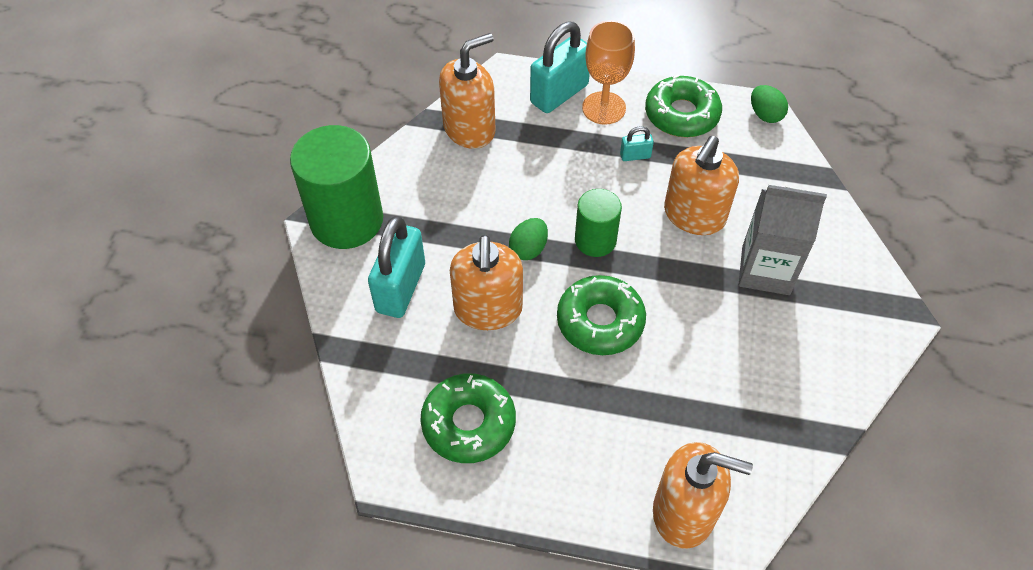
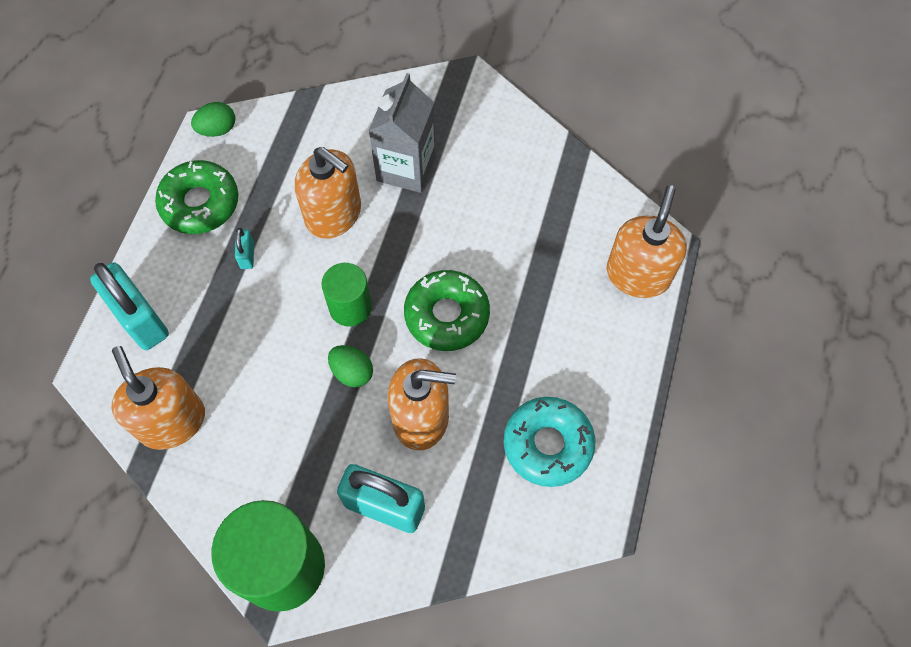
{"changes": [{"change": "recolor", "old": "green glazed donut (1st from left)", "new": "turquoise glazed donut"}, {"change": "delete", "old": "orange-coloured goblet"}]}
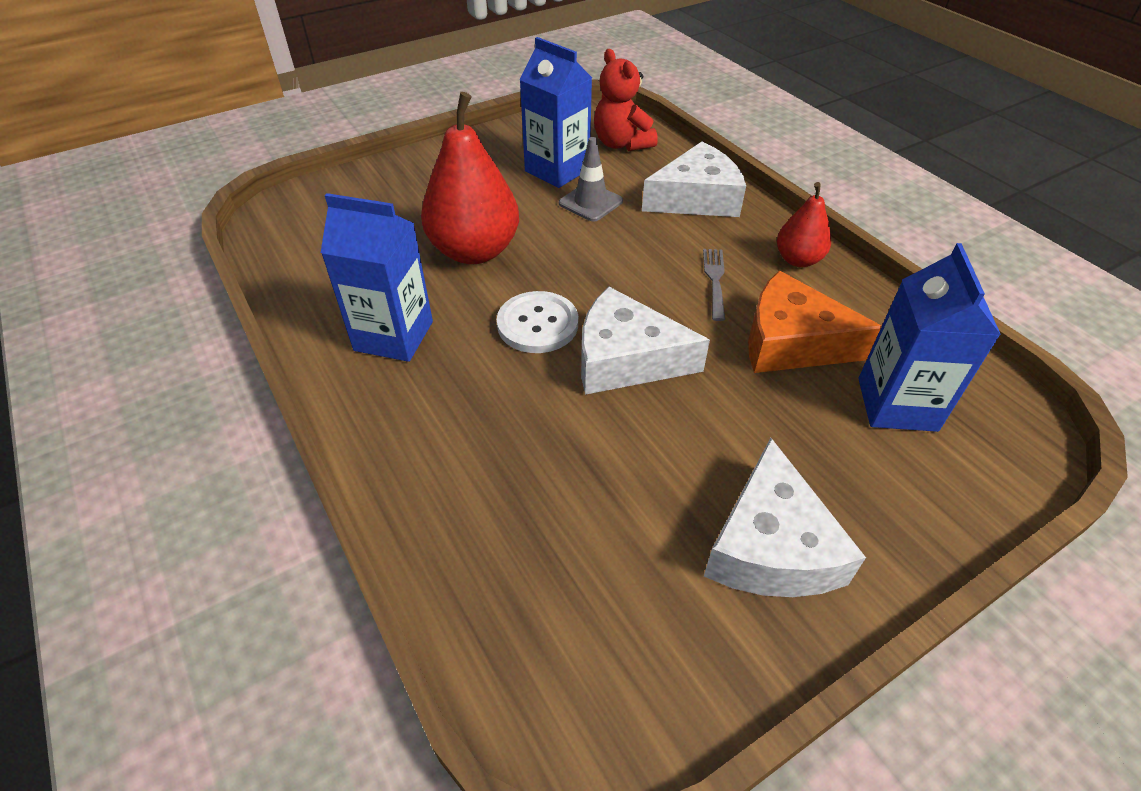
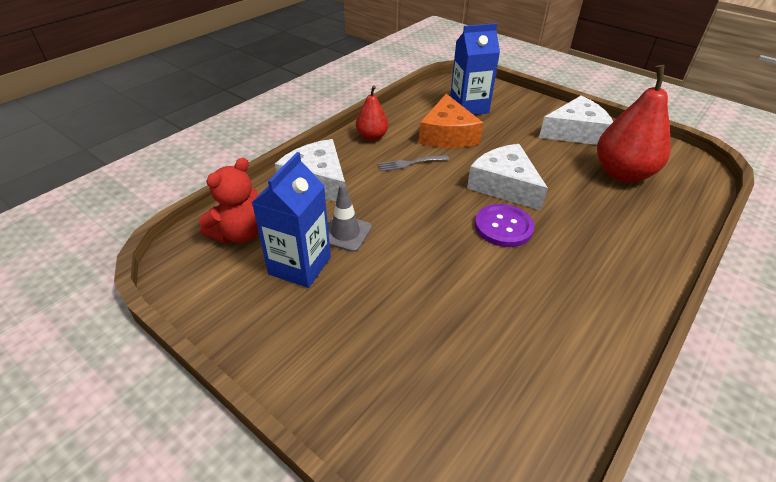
{"changes": [{"change": "rotate", "old": "pure white cheese wedge (1st from left in the first image)", "degrees": 150}, {"change": "recolor", "old": "pure white sewing button", "new": "purple sewing button"}, {"change": "move", "old": "red toy pear (1st from left in the first image)", "new": "red toy pear (2nd from left)"}, {"change": "delete", "old": "royal blue milk carton (1st from left)"}]}
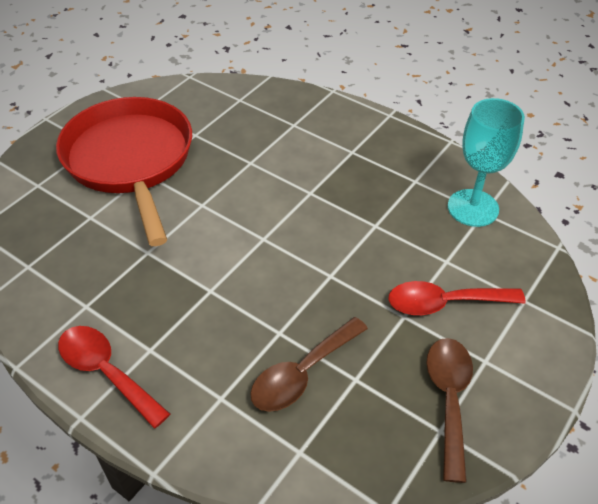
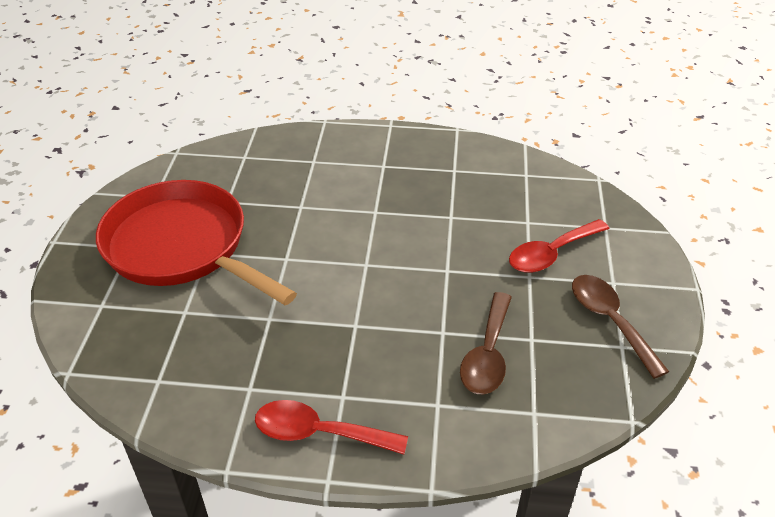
{"changes": [{"change": "delete", "old": "turquoise goblet"}]}
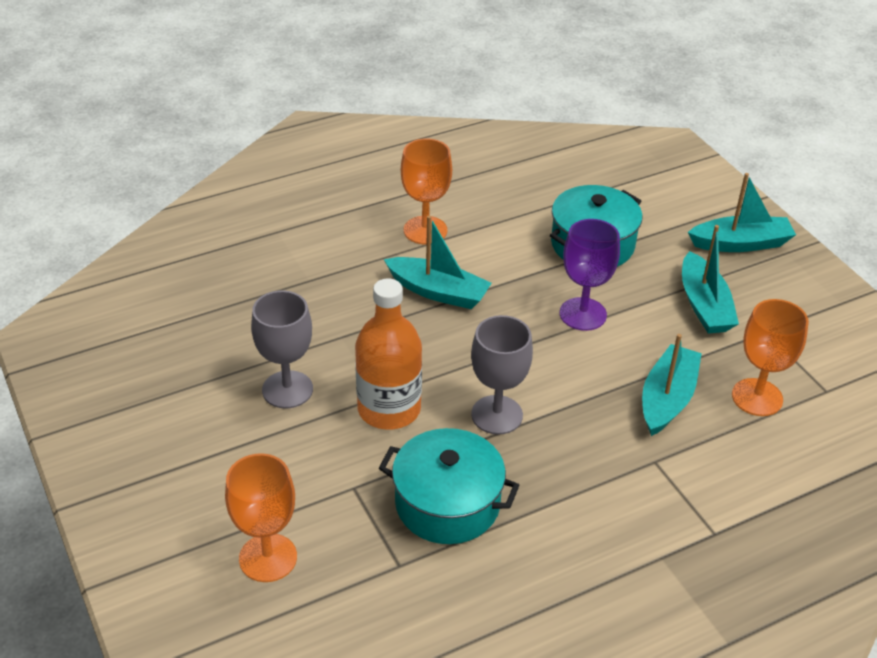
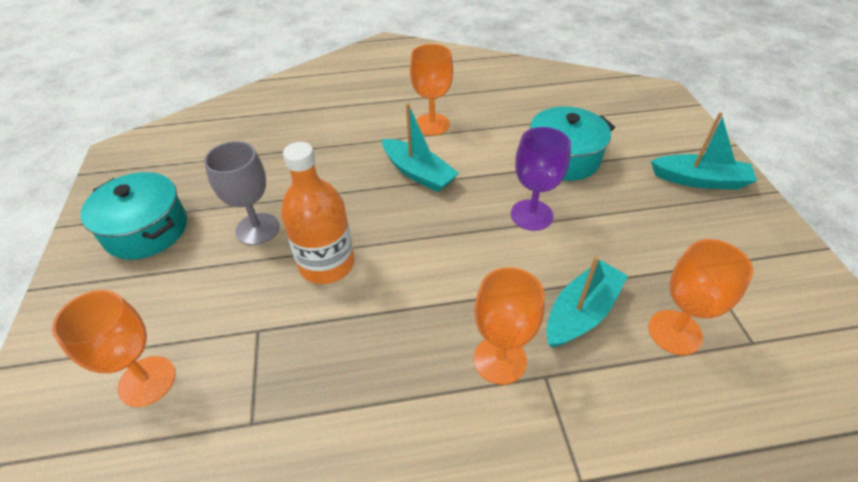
{"changes": [{"change": "move", "old": "turquoise cooking pot (1st from left)"}, {"change": "insert", "new": "orange-coloured goblet (3rd from left)"}, {"change": "delete", "old": "grey goblet (2nd from left)"}, {"change": "delete", "old": "turquoise boat (3rd from left)"}]}
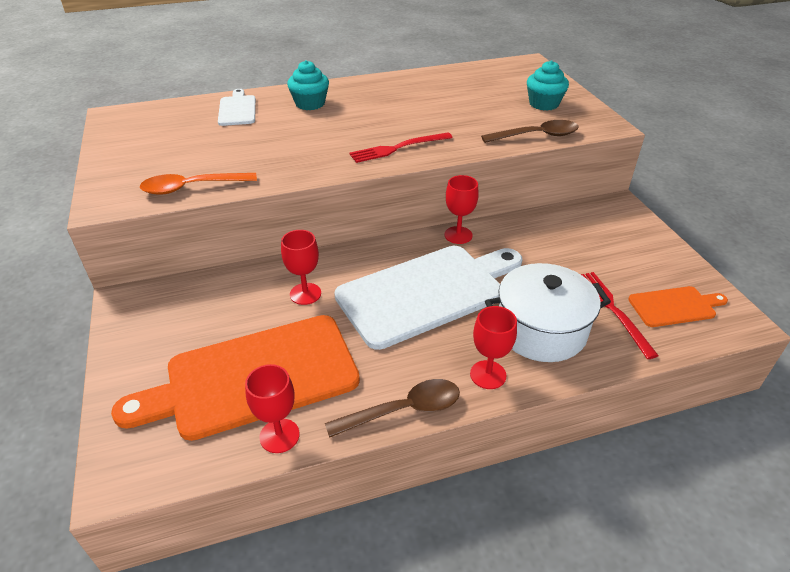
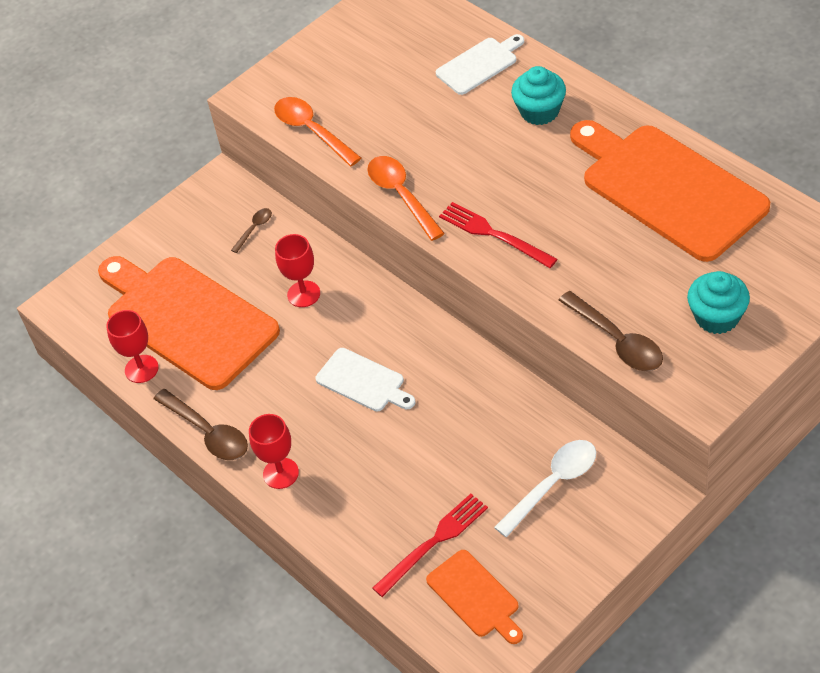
{"changes": [{"change": "insert", "new": "dark brown tablespoon (2nd from left)"}, {"change": "resize", "old": "pure white chopping board (2nd from left in the first image)", "factor": 0.48}, {"change": "insert", "new": "orange-coloured tablespoon (2nd from left)"}, {"change": "insert", "new": "pure white tablespoon"}, {"change": "insert", "new": "orange-coloured chopping board (3rd from left)"}, {"change": "delete", "old": "red goblet (3rd from left)"}, {"change": "delete", "old": "pure white cooking pot"}]}
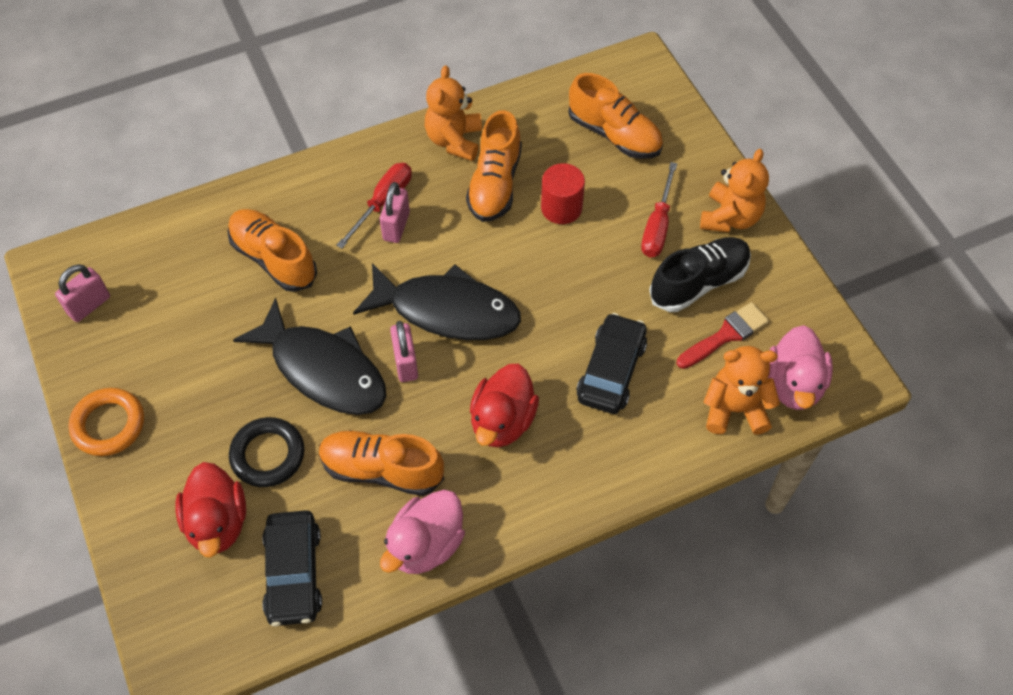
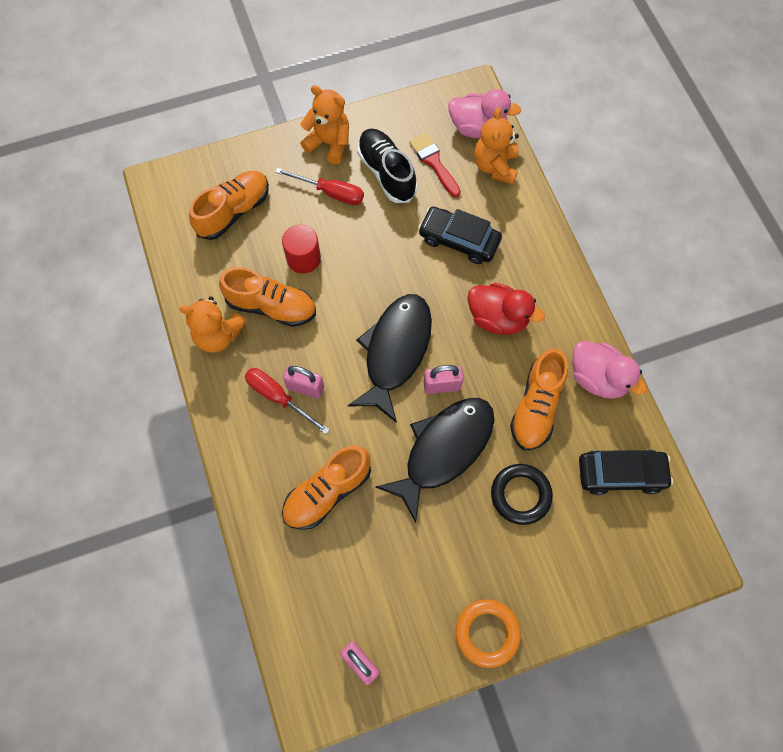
{"changes": [{"change": "delete", "old": "red duck (1st from left)"}]}
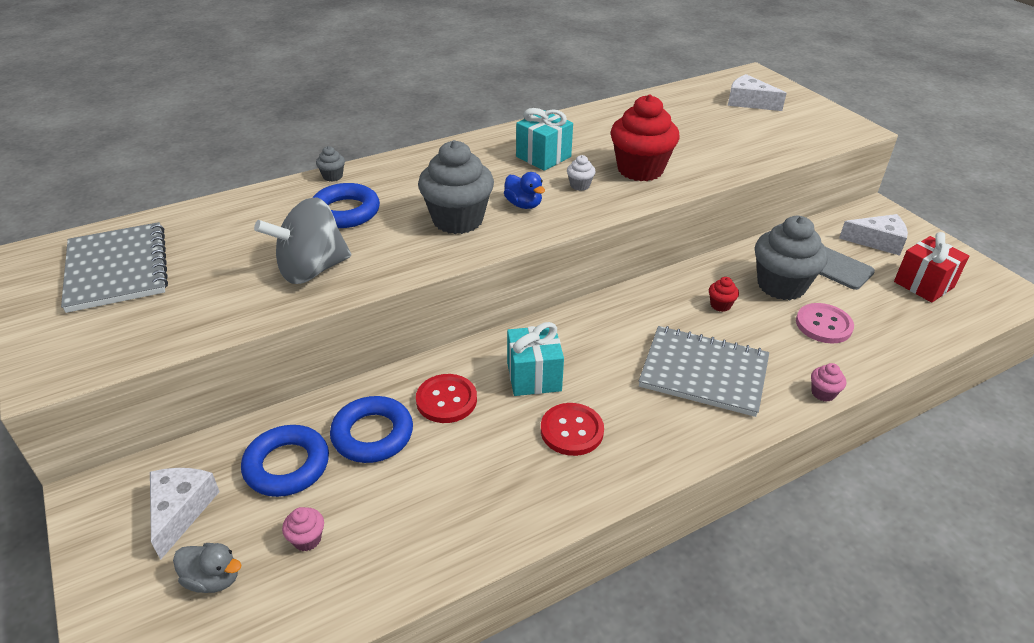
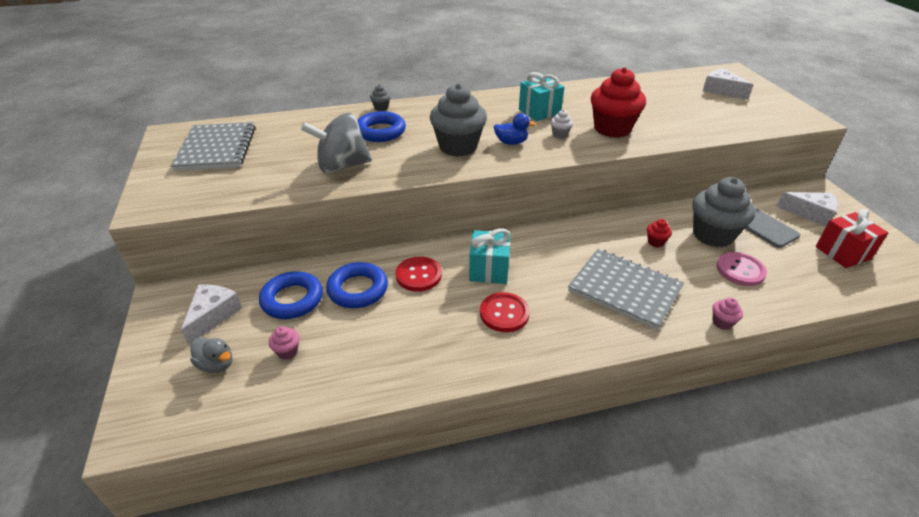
{"changes": [{"change": "rotate", "old": "royal blue duck", "degrees": -60}]}
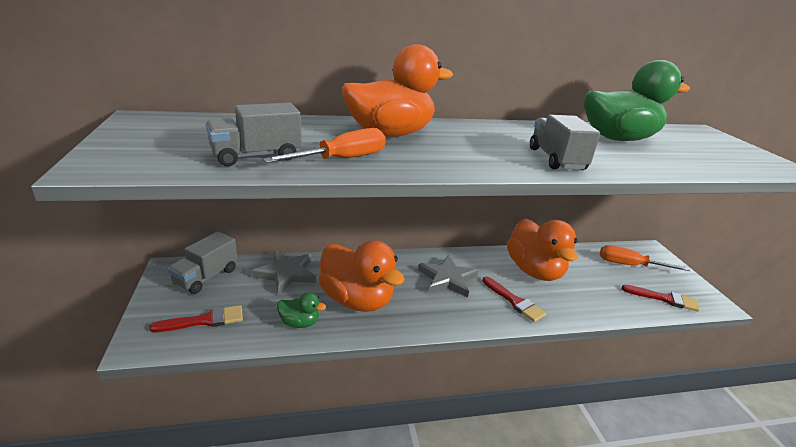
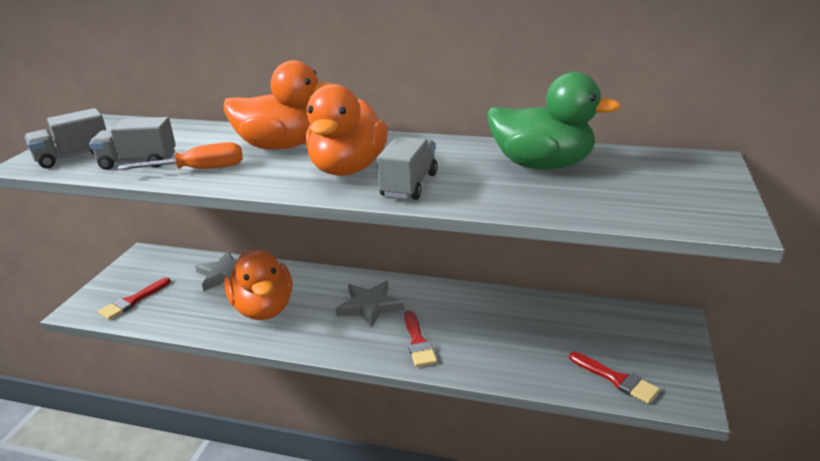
{"changes": [{"change": "move", "old": "grey lorry (1st from left)"}, {"change": "rotate", "old": "red paintbrush (1st from left)", "degrees": 120}, {"change": "move", "old": "orange-coloured duck (3rd from left)"}, {"change": "delete", "old": "green duck (1st from left)"}, {"change": "delete", "old": "orange-coloured flat screwdriver (2nd from left)"}]}
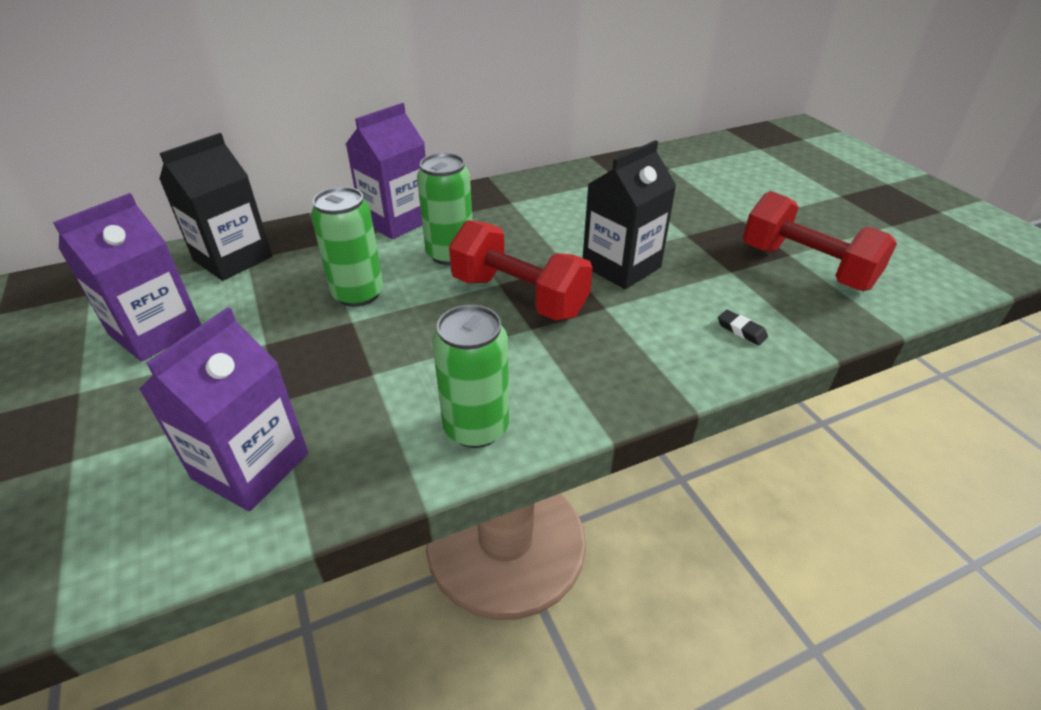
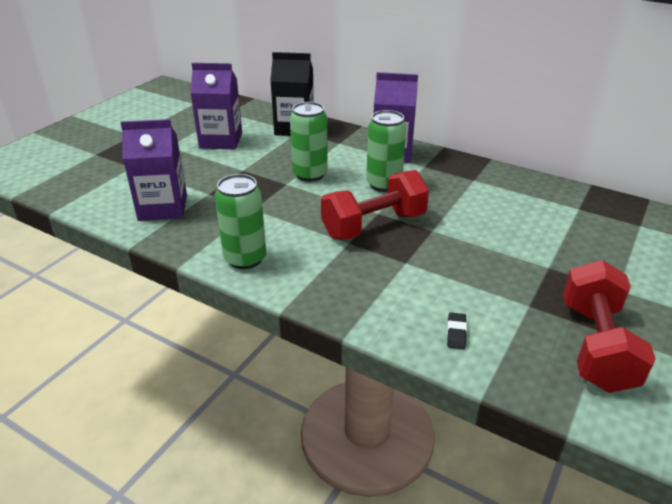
{"changes": [{"change": "rotate", "old": "red hand weight (1st from left)", "degrees": 60}, {"change": "delete", "old": "black milk carton (2nd from left)"}]}
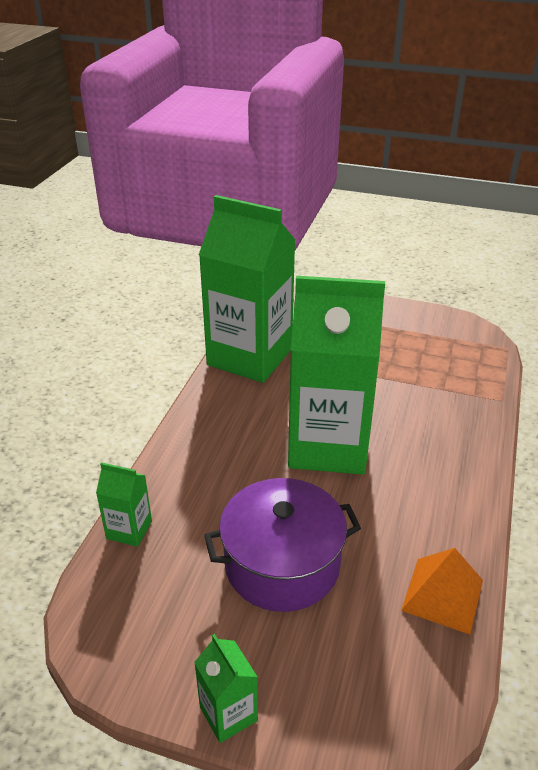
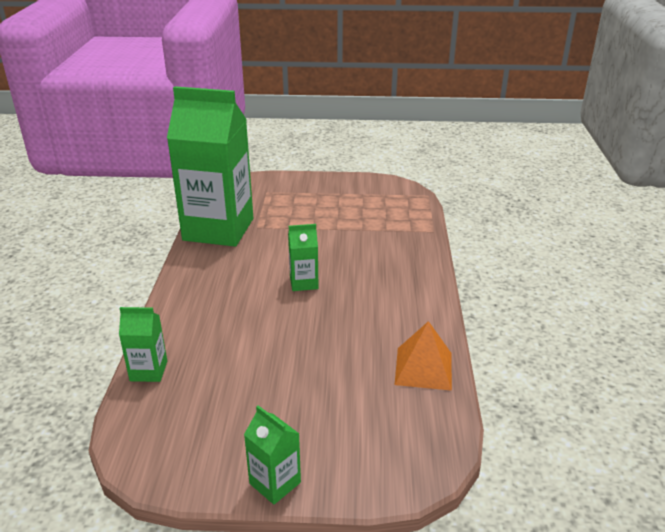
{"changes": [{"change": "resize", "old": "green milk carton (4th from left)", "factor": 0.41}, {"change": "delete", "old": "purple cooking pot"}]}
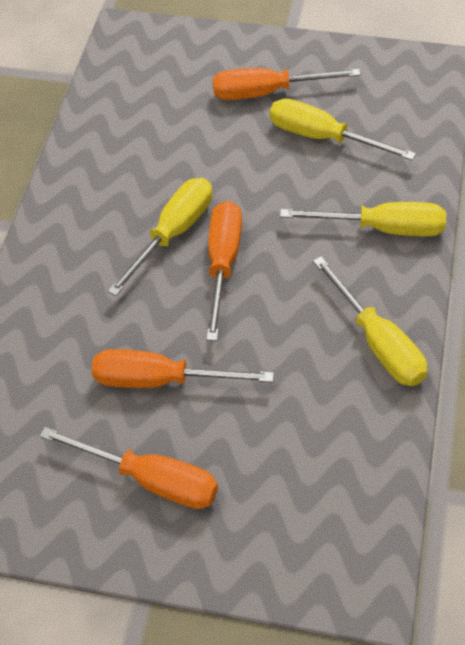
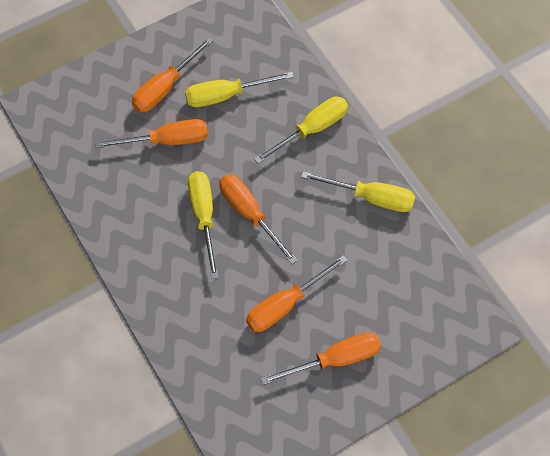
{"changes": [{"change": "insert", "new": "orange-coloured flat screwdriver (1st from left)"}]}
